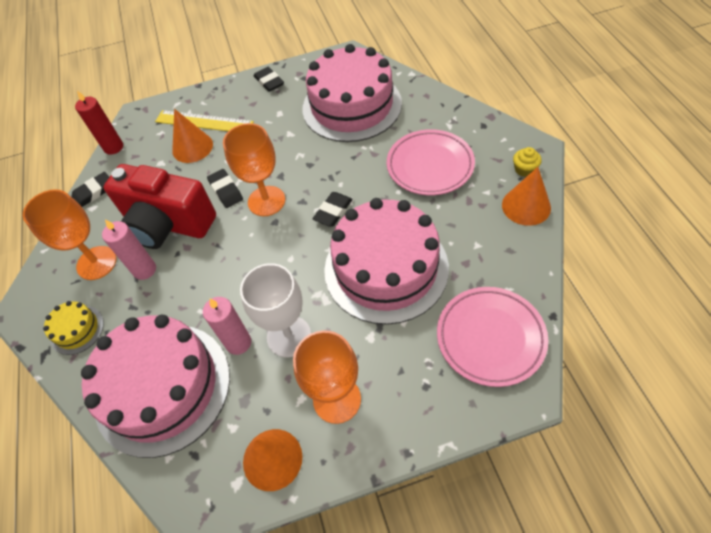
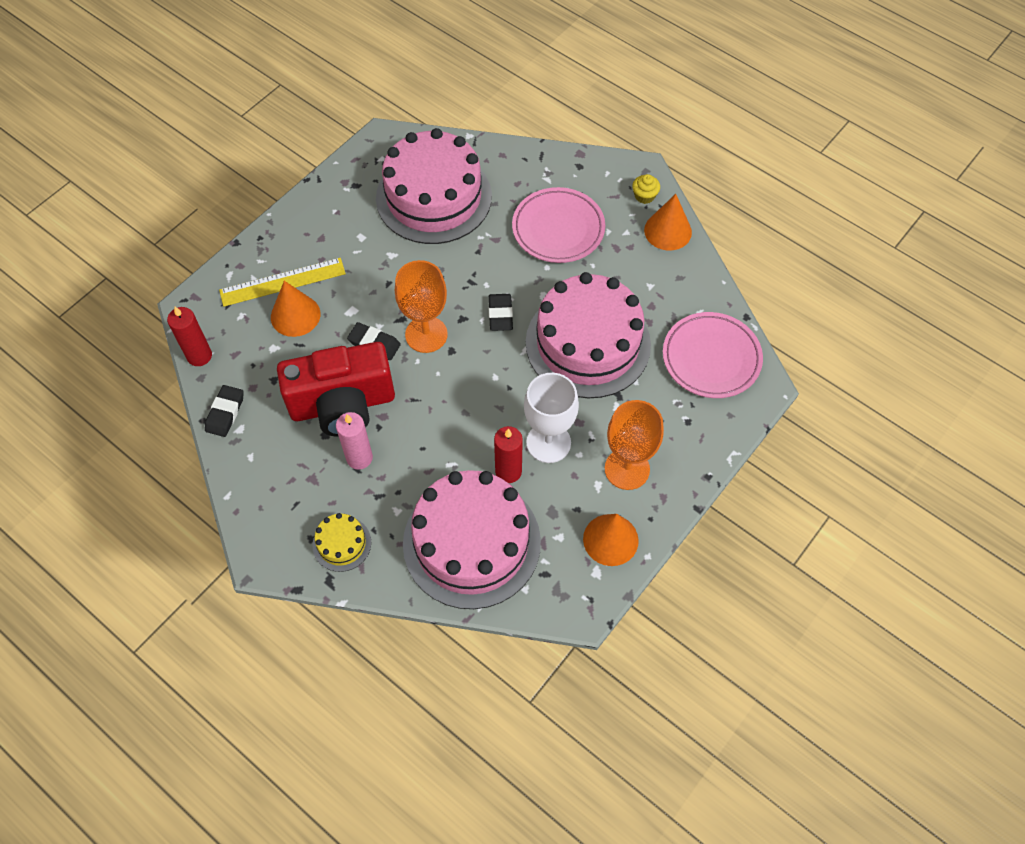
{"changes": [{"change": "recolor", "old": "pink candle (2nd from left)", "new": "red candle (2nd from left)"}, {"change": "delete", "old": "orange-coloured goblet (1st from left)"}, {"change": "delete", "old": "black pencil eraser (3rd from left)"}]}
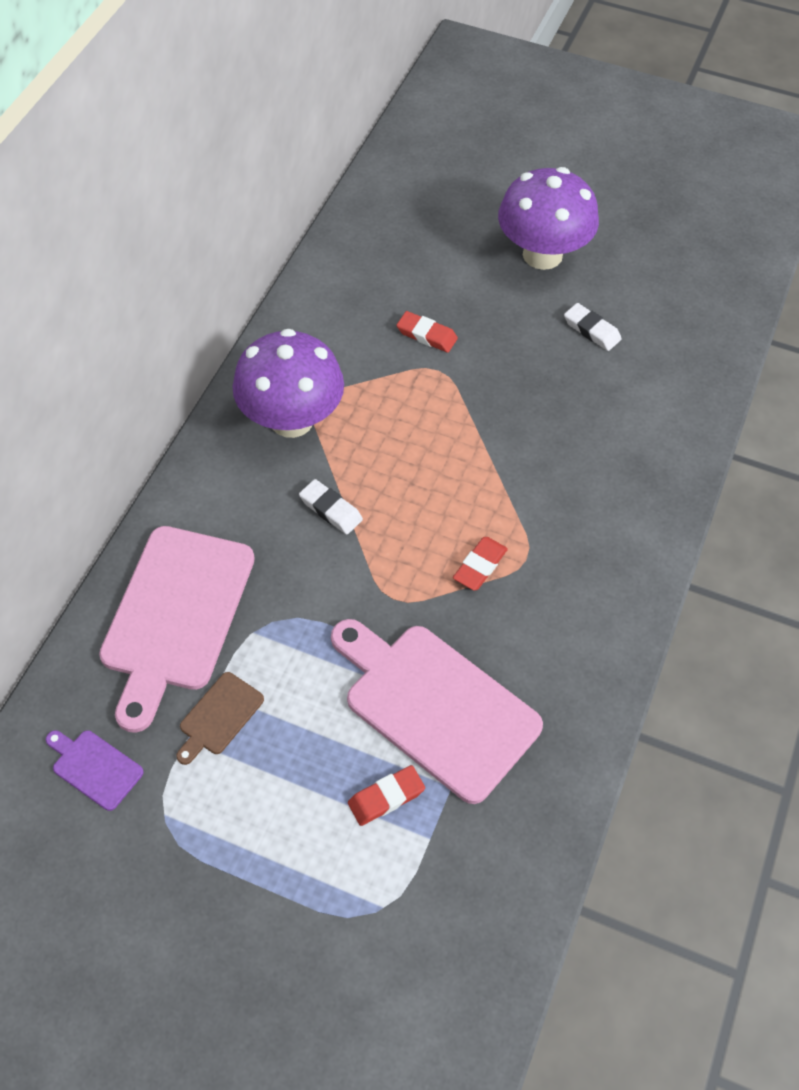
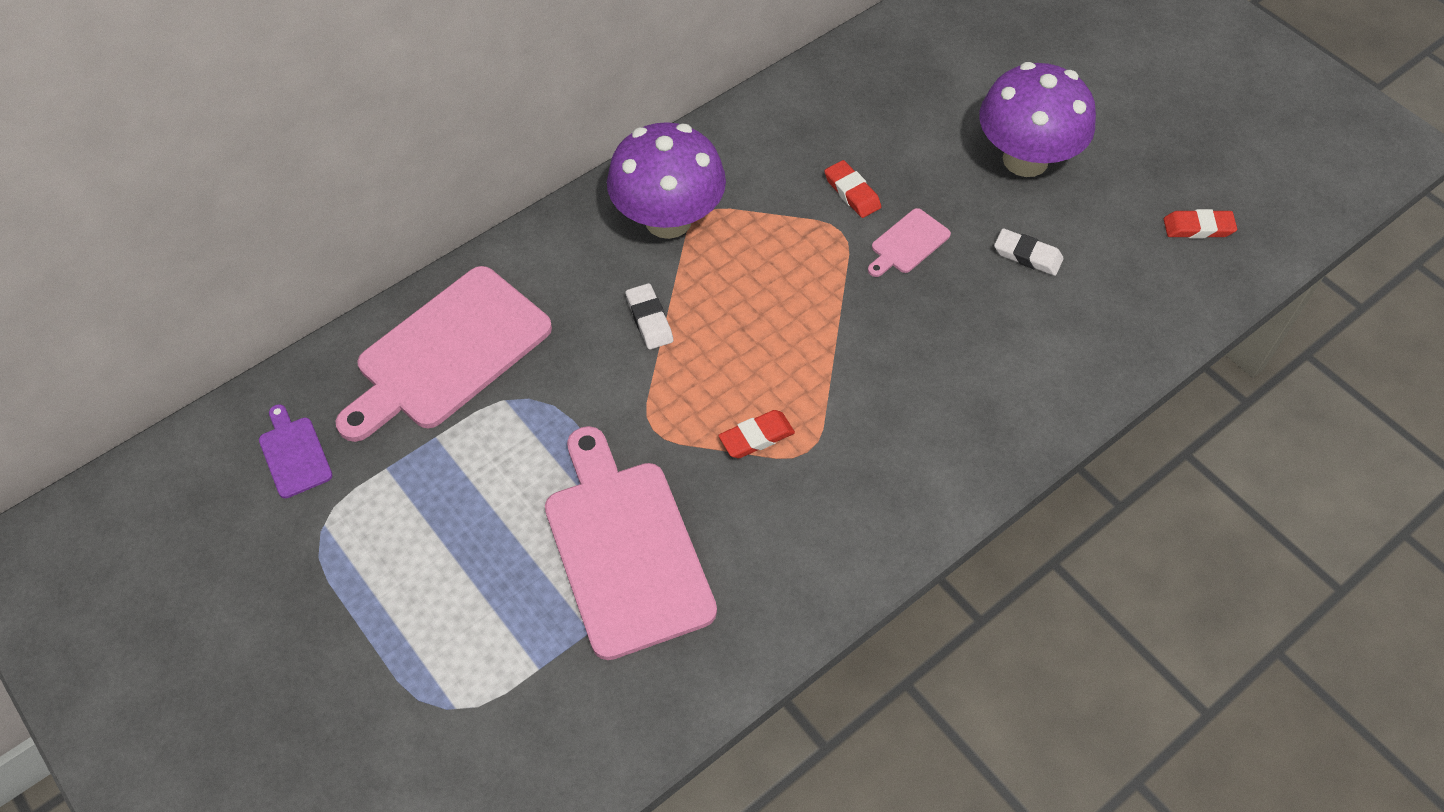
{"changes": [{"change": "insert", "new": "pink chopping board (3rd from left)"}, {"change": "rotate", "old": "pure white pencil eraser (2nd from left)", "degrees": -45}, {"change": "move", "old": "red pencil eraser (1st from left in the first image)", "new": "red pencil eraser (3rd from left)"}, {"change": "delete", "old": "dark brown chopping board"}]}
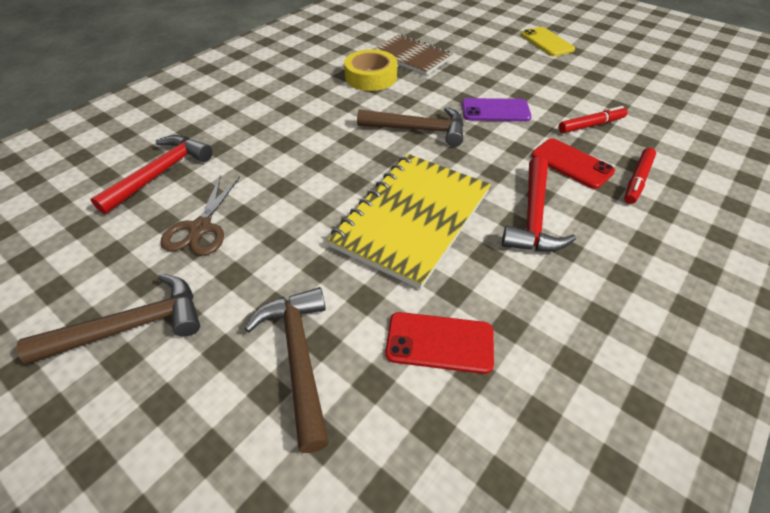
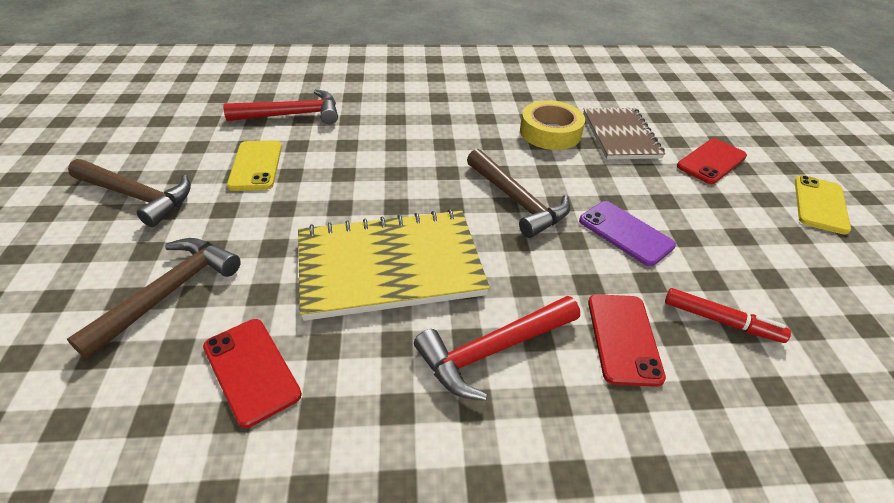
{"changes": [{"change": "replace", "old": "dark brown scissors", "new": "golden smartphone (1st from left)"}, {"change": "insert", "new": "red smartphone (3rd from left)"}, {"change": "delete", "old": "red felt pen (2nd from left)"}]}
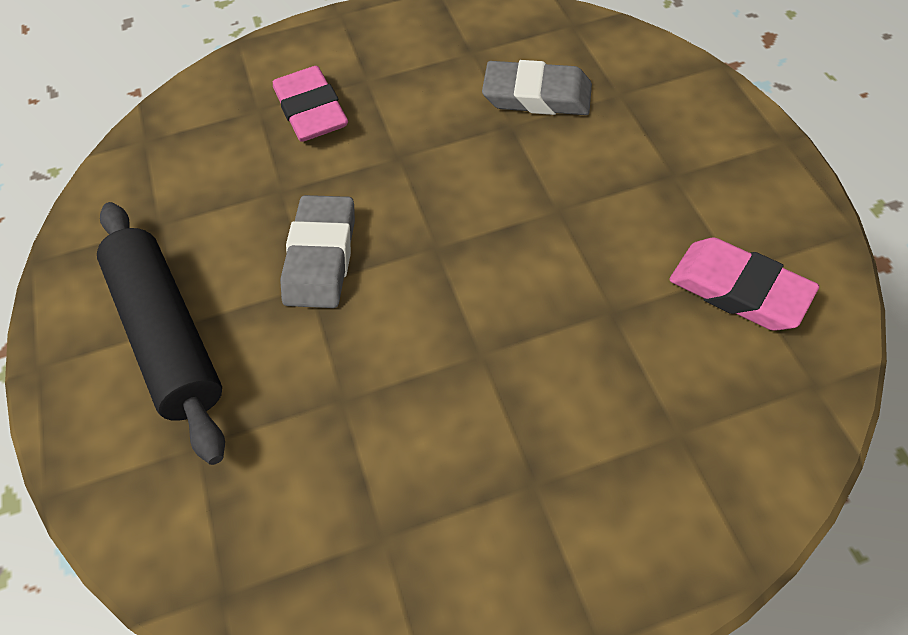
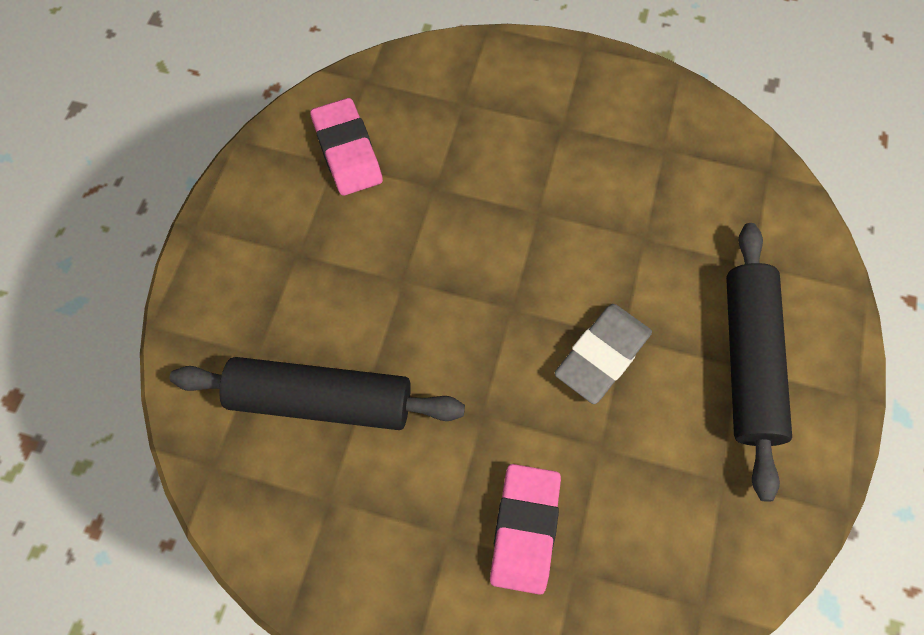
{"changes": [{"change": "replace", "old": "grey pencil eraser (2nd from left)", "new": "black rolling pin (1st from left)"}]}
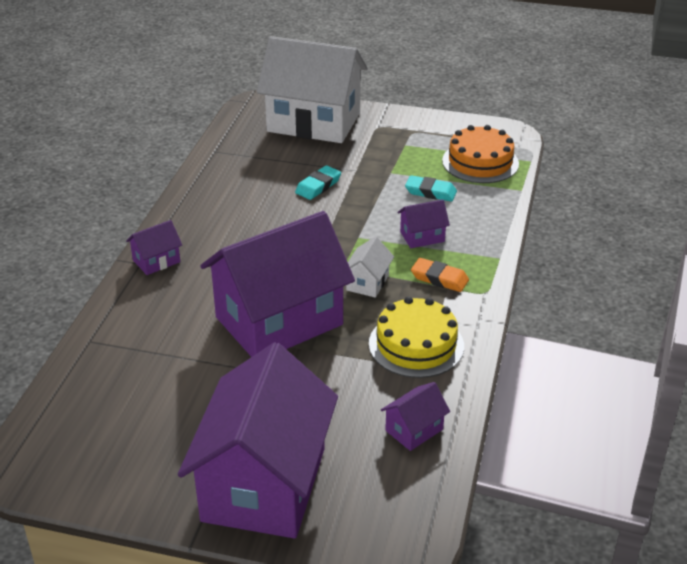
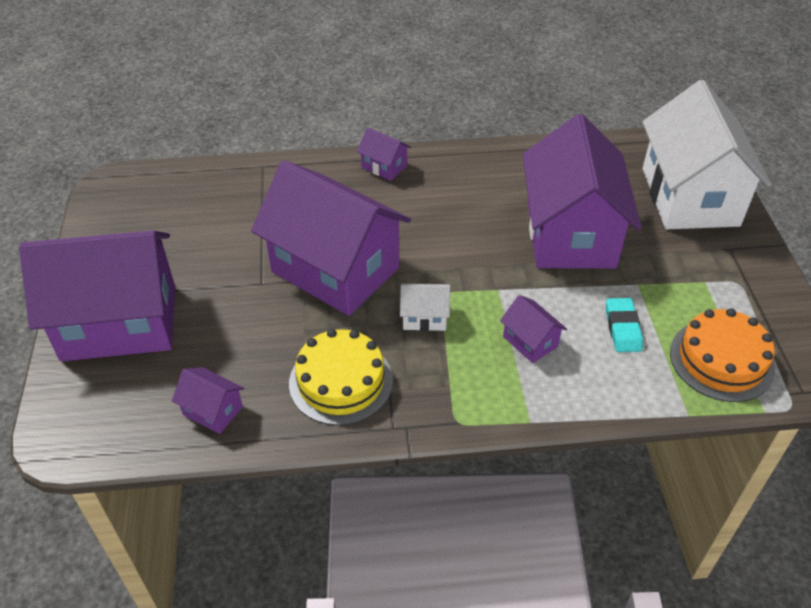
{"changes": [{"change": "replace", "old": "turquoise pencil eraser (1st from left)", "new": "purple toy house (6th from left)"}, {"change": "delete", "old": "orange-coloured pencil eraser"}]}
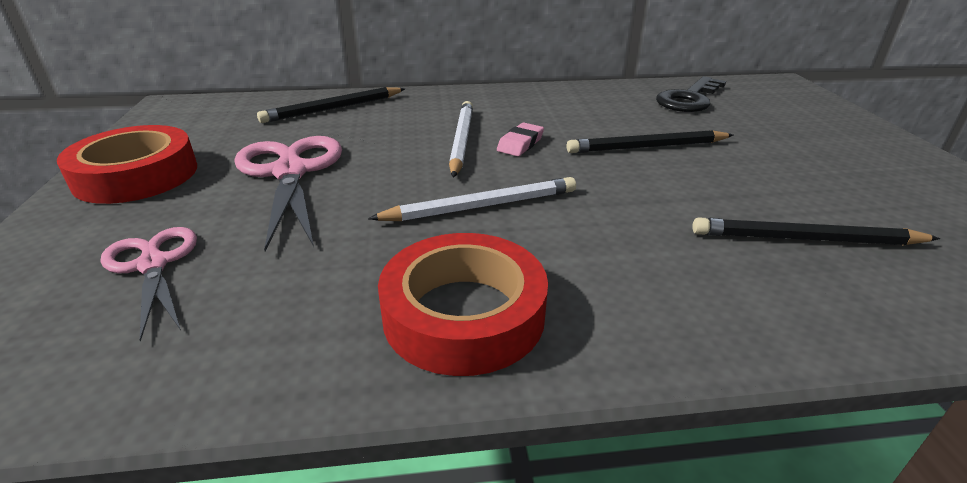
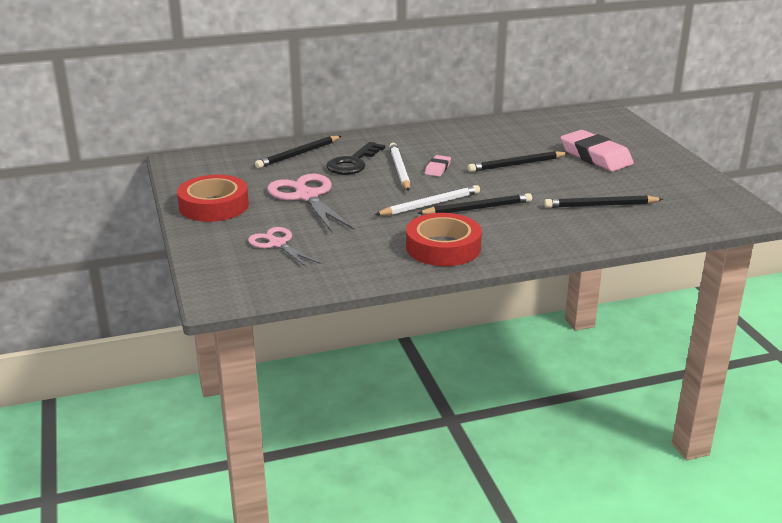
{"changes": [{"change": "move", "old": "black key"}, {"change": "insert", "new": "black lead pencil (2nd from left)"}, {"change": "insert", "new": "pink pencil eraser (2nd from left)"}]}
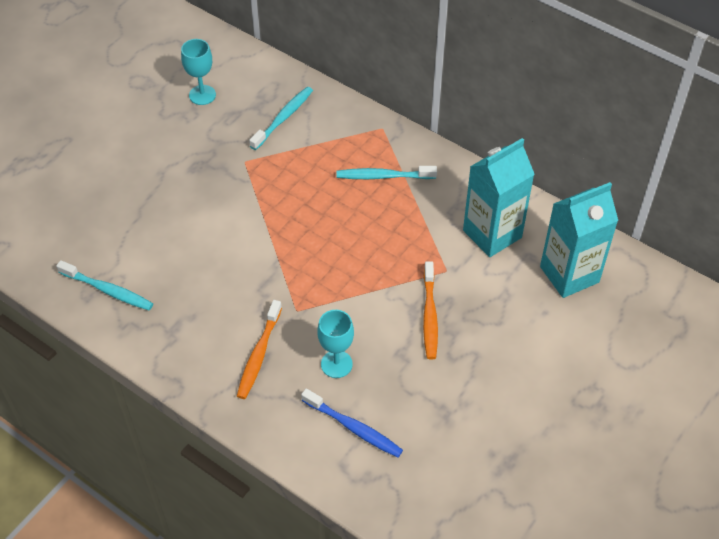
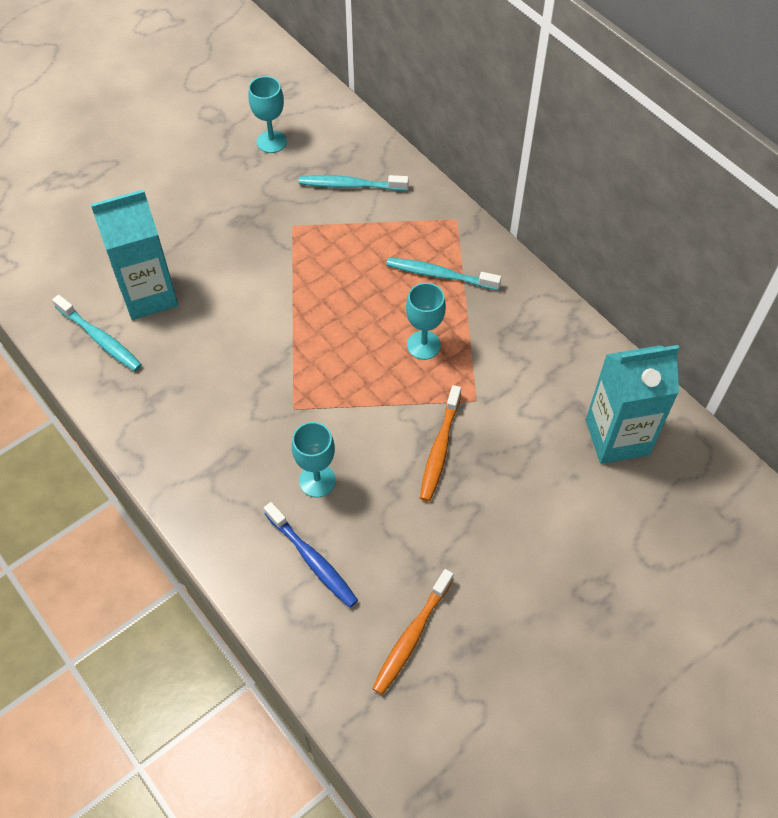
{"changes": [{"change": "move", "old": "turquoise milk carton (1st from left)"}, {"change": "rotate", "old": "turquoise tooth brush (2nd from left)", "degrees": -135}, {"change": "move", "old": "orange-coloured tooth brush (1st from left)"}, {"change": "insert", "new": "turquoise goblet (3rd from left)"}]}
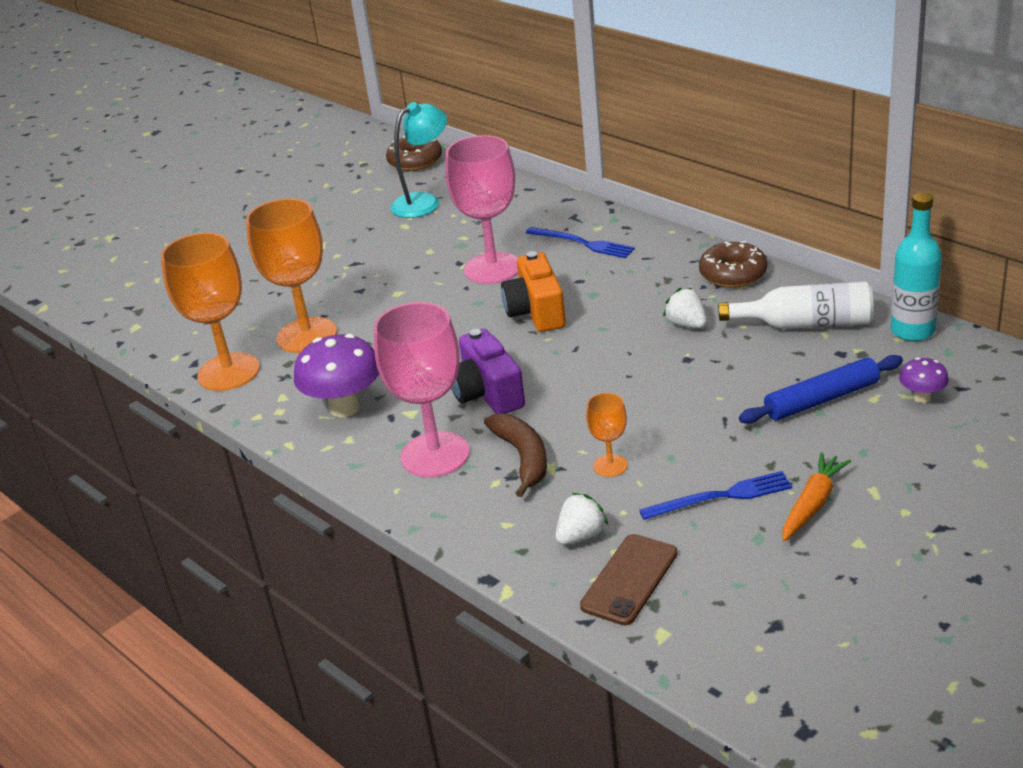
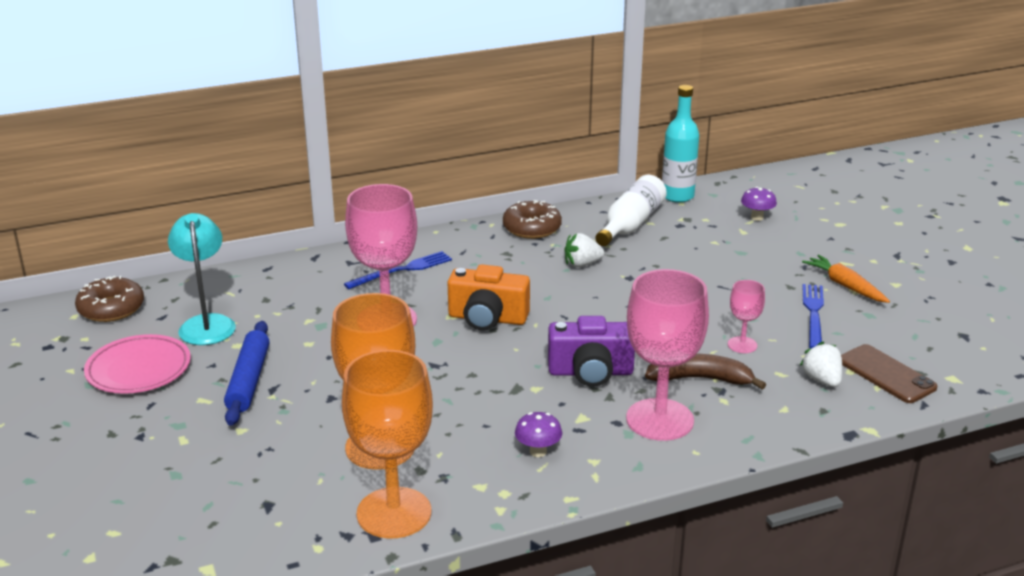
{"changes": [{"change": "insert", "new": "pink plate"}, {"change": "move", "old": "royal blue rolling pin"}, {"change": "resize", "old": "purple toadstool (1st from left)", "factor": 0.51}, {"change": "recolor", "old": "orange-coloured goblet (3rd from left)", "new": "pink goblet (3rd from left)"}]}
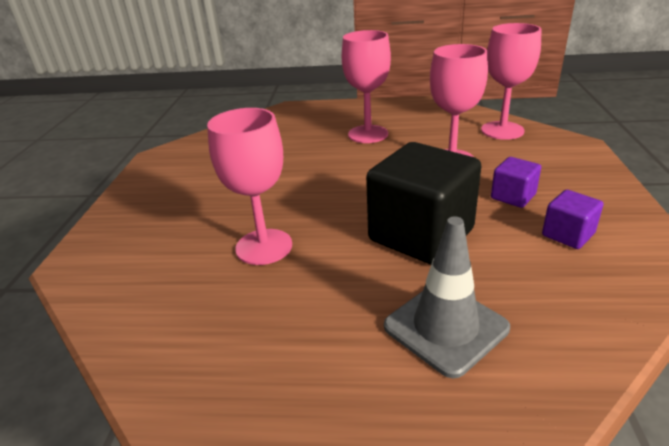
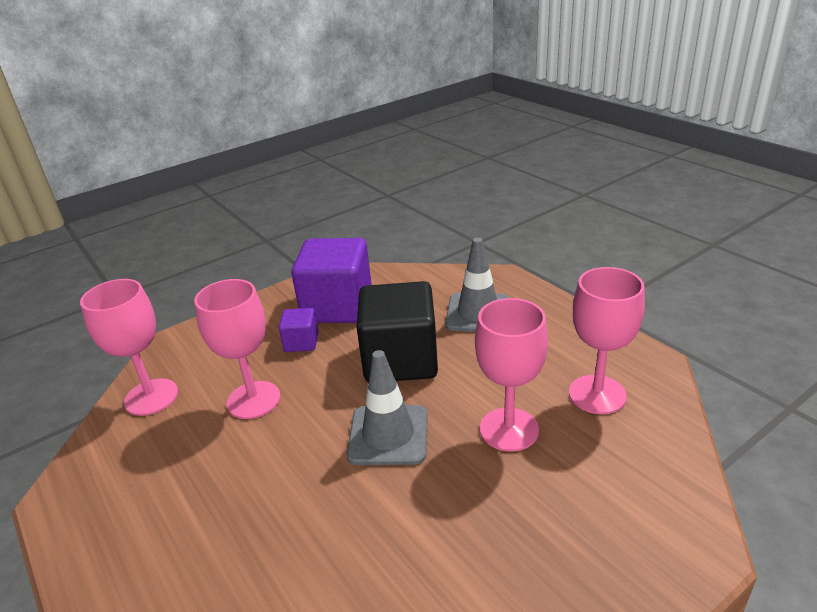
{"changes": [{"change": "resize", "old": "purple solid cube (2nd from left)", "factor": 2.12}, {"change": "insert", "new": "grey safety cone (1st from left)"}, {"change": "move", "old": "pink goblet (2nd from left in the first image)", "new": "pink goblet (4th from left)"}]}
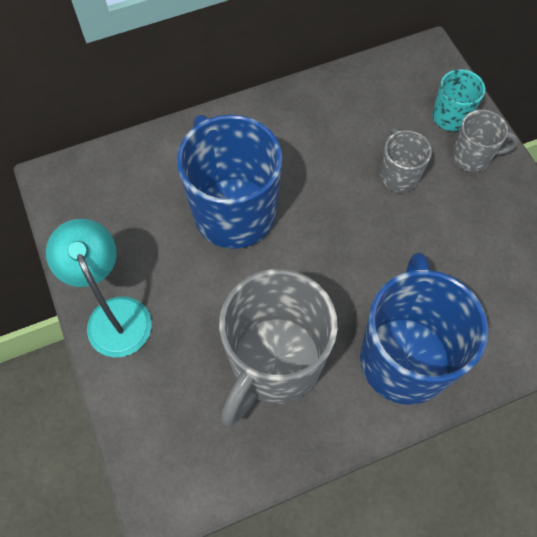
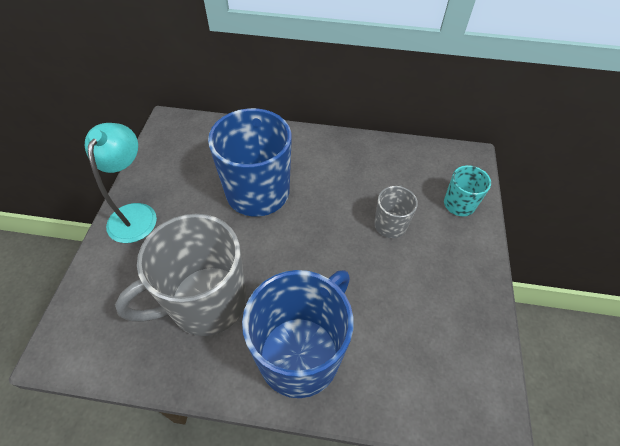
{"changes": [{"change": "delete", "old": "grey tea mug (3rd from left)"}]}
